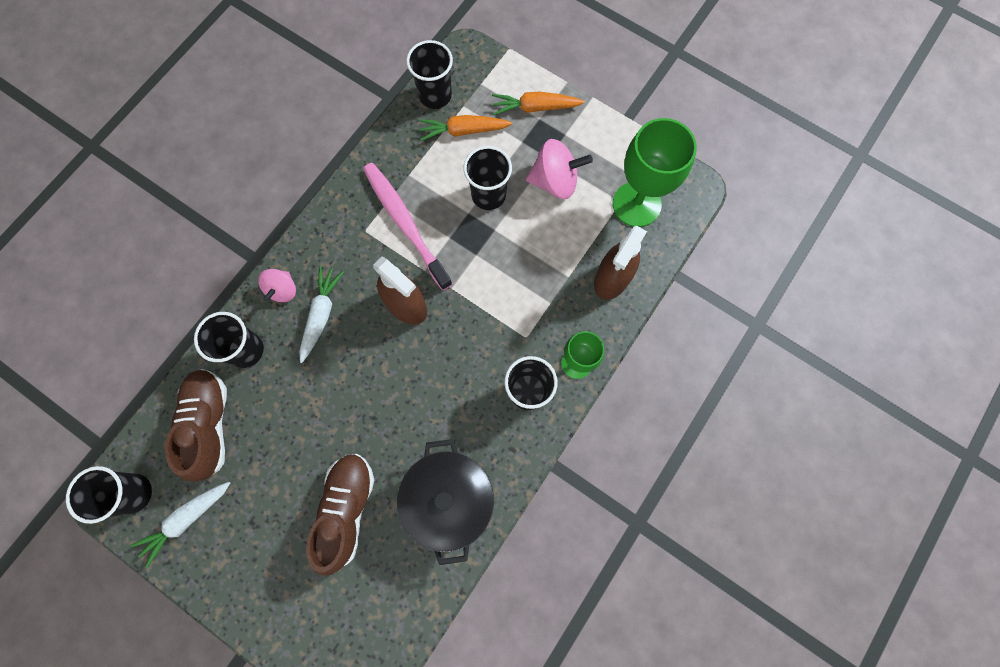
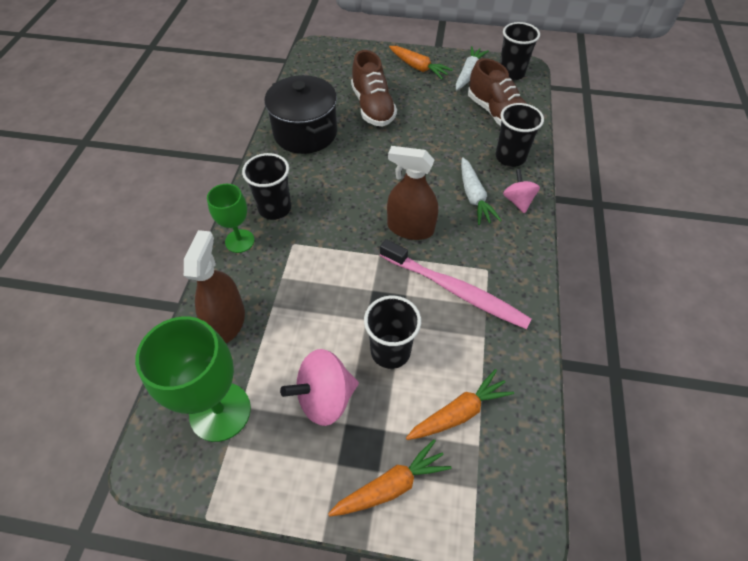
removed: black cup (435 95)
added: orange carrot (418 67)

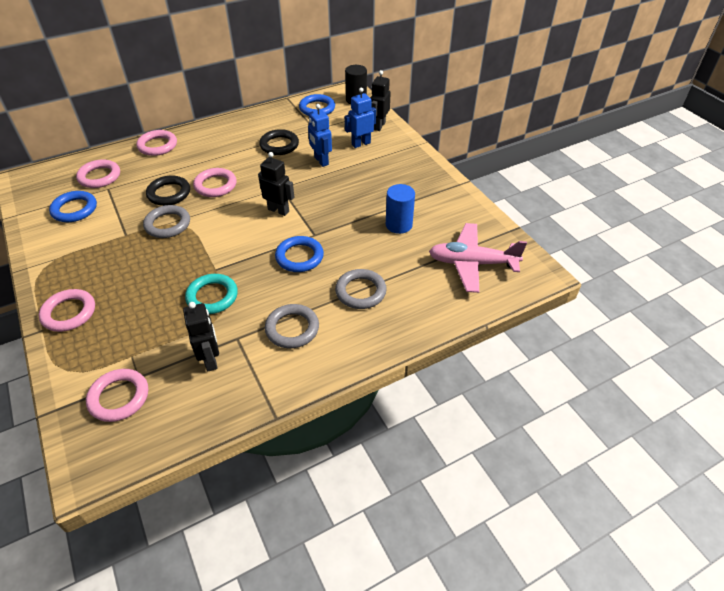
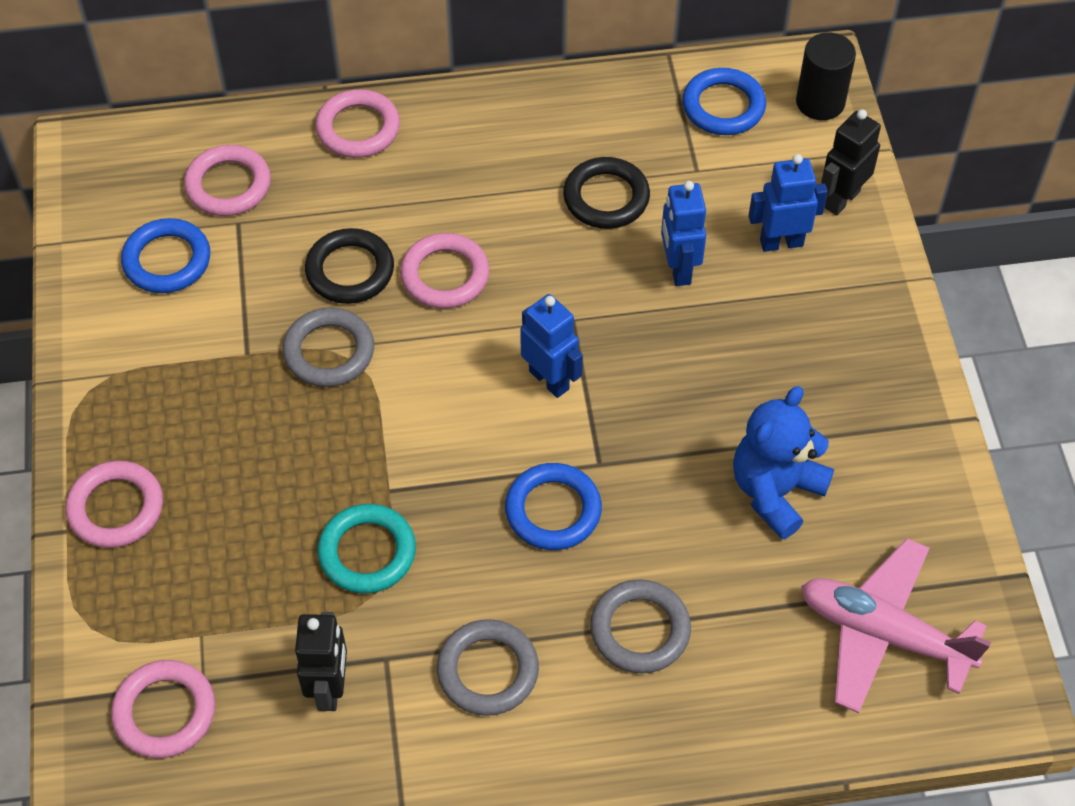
replaced: blue cylinder (399 225) to blue teddy bear (775 491)
recoloured: black robot (278 210) to blue robot (549 380)

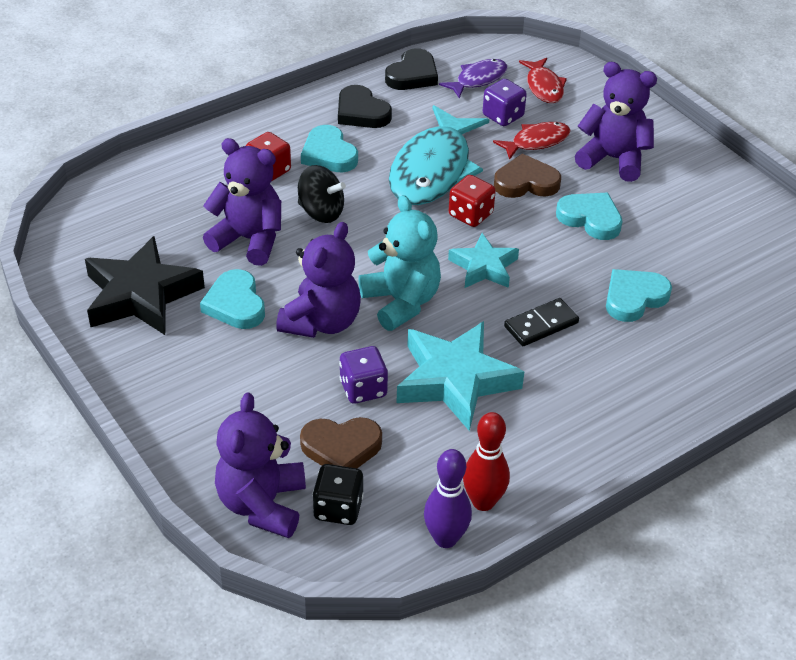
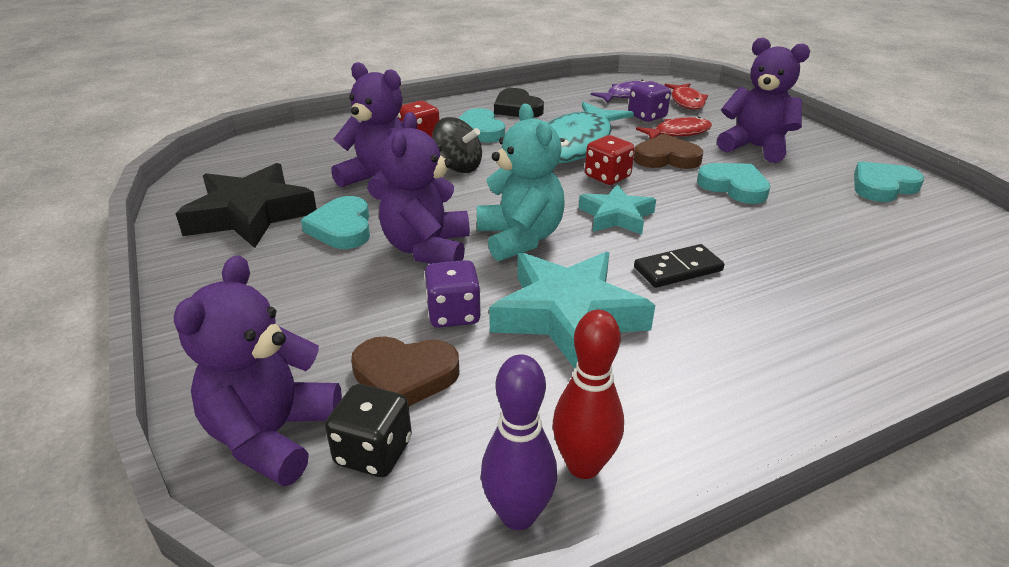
removed: black heart (412 75)
moved: turquoise heart (634 298) to (882 186)
turned: purple teddy bear (322 322) = (427 249) 150 degrees clockwise

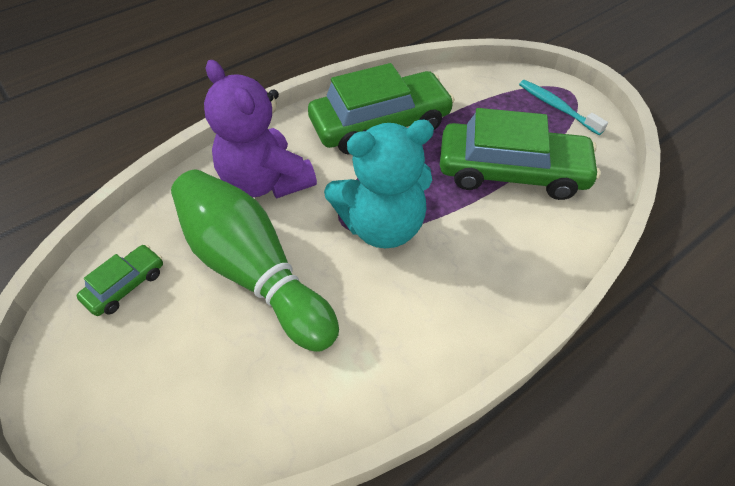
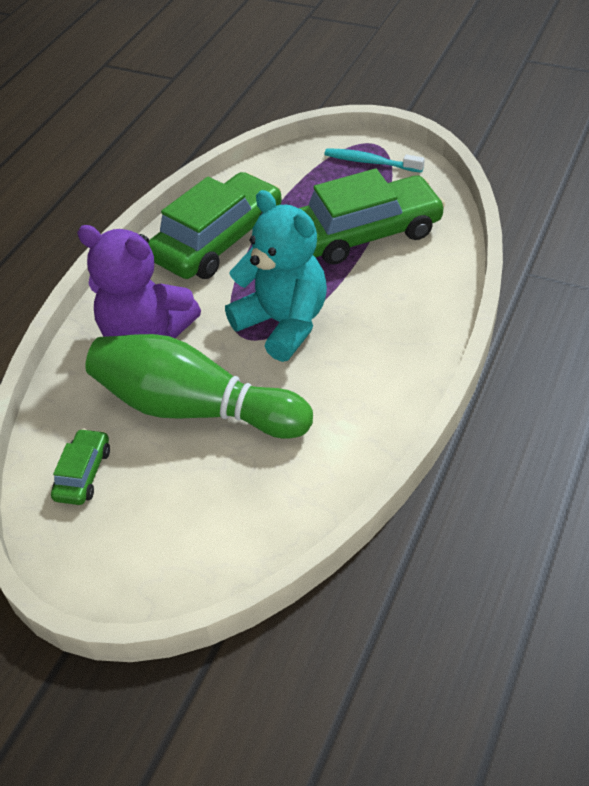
turned: turquoise teddy bear (382 225) = (283 324) 90 degrees counterclockwise

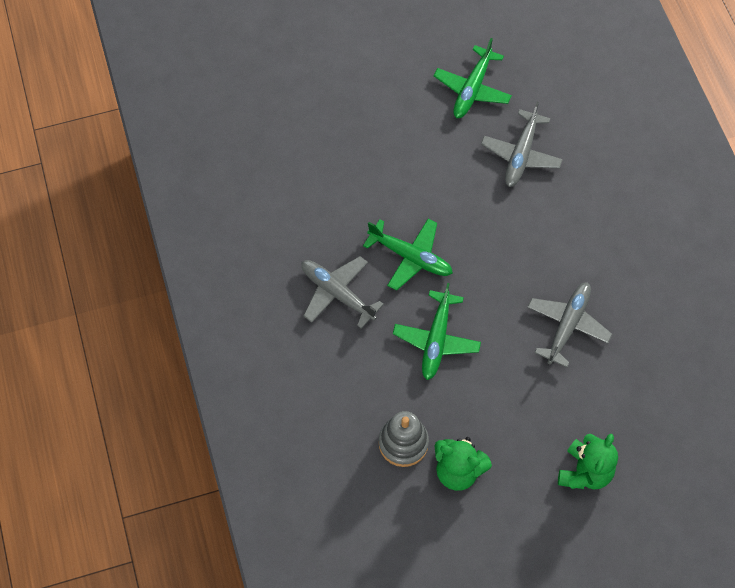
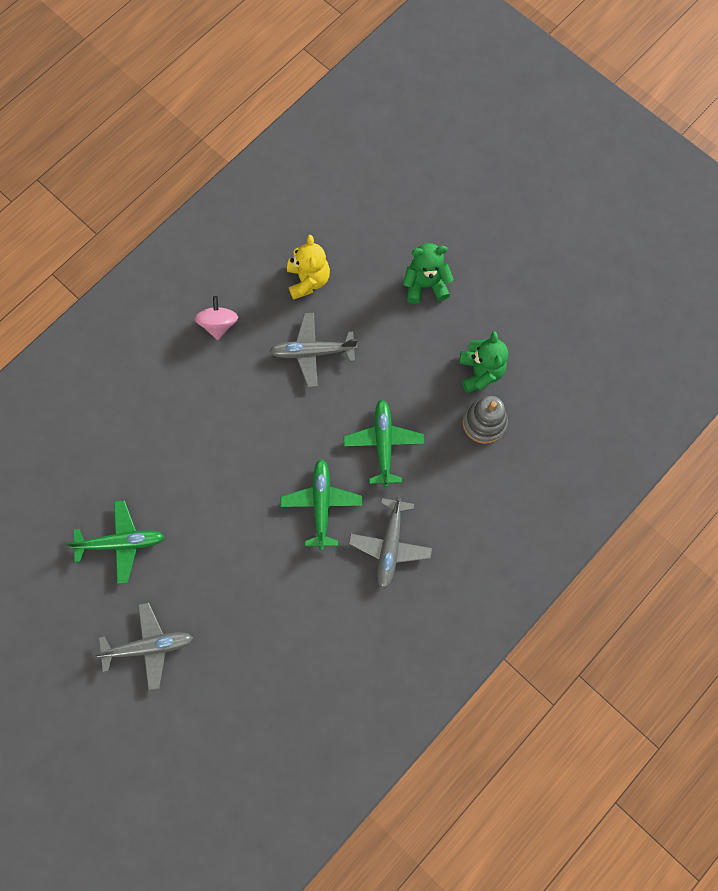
added: pink spinning top (219 324); yellow teddy bear (308 280)
moved: grey plane (521 154) to (148 646)
turned: green plane (436 339) = (383 444) 75 degrees counterclockwise

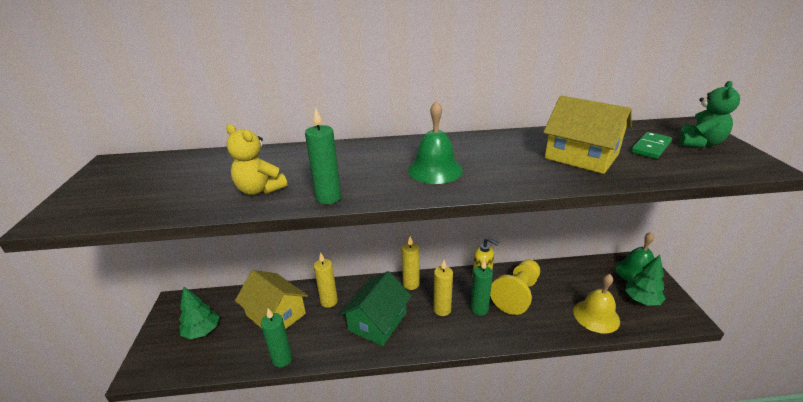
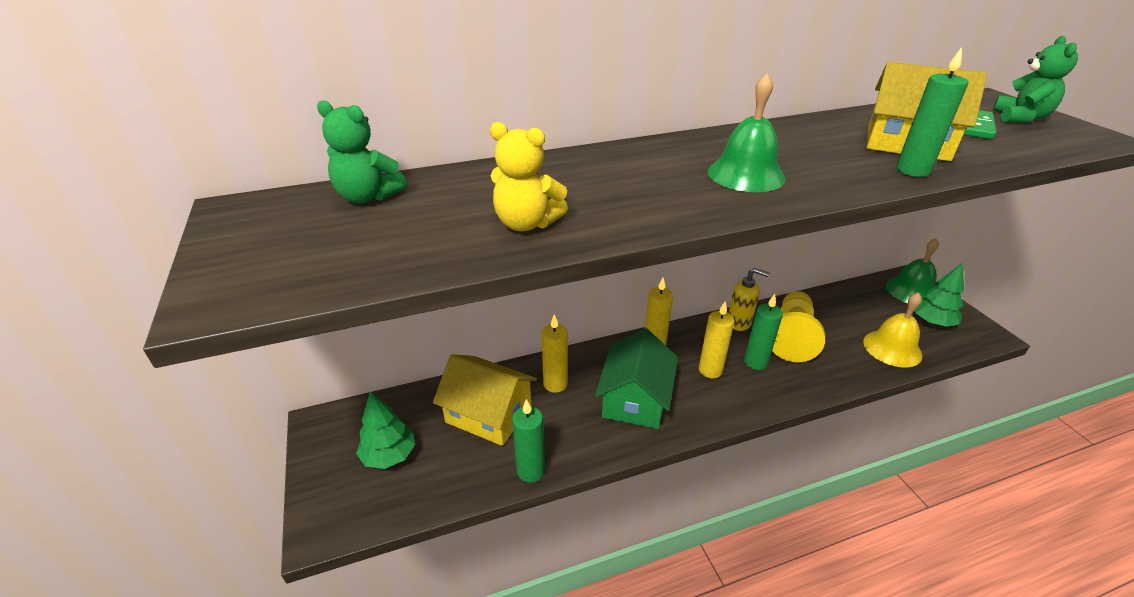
added: green teddy bear (368 197)
moved: green candle (328 198) to (912 170)

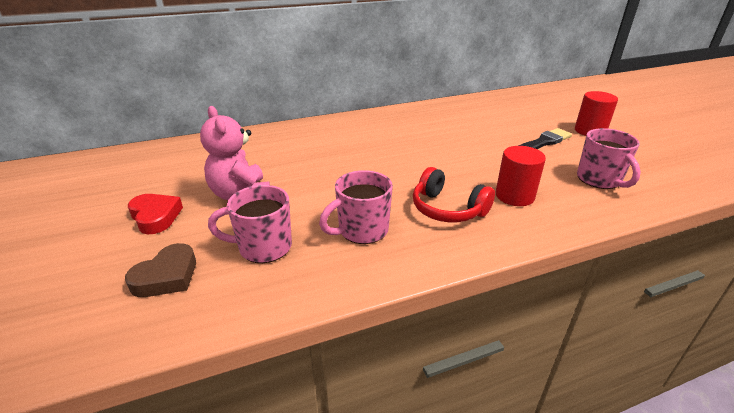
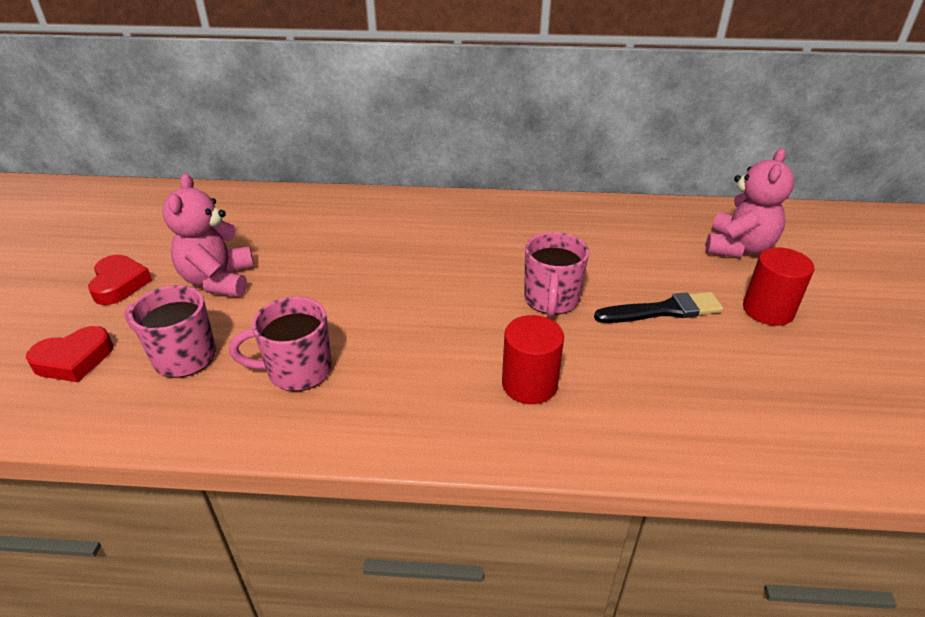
removed: red headphones (447 209)
added: pink teddy bear (738 247)
moved: pink mug (599 180) to (551 300)
recoloured: brown heart (167 276) to red heart (74 360)

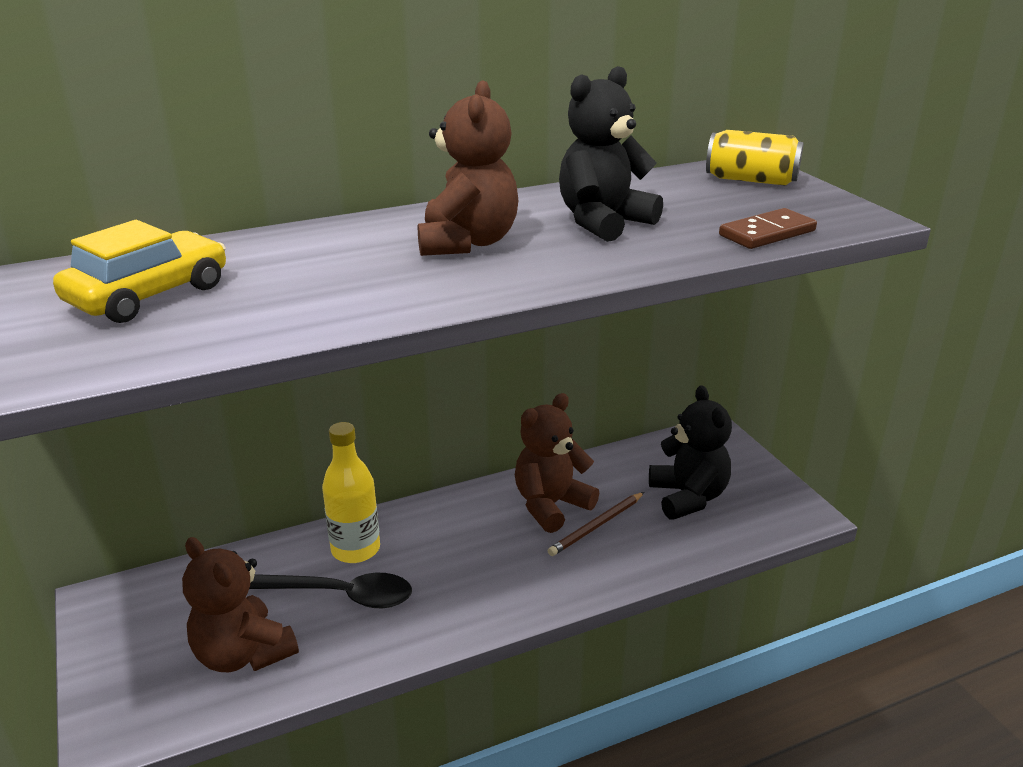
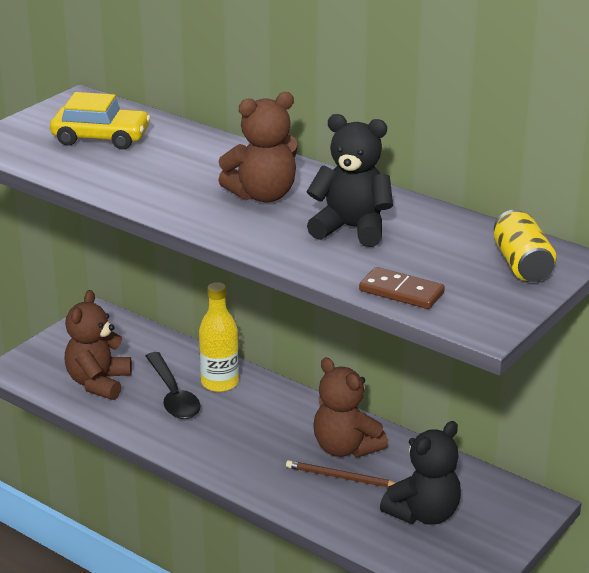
turned: brown teddy bear (551 505) = (345 448) 150 degrees counterclockwise

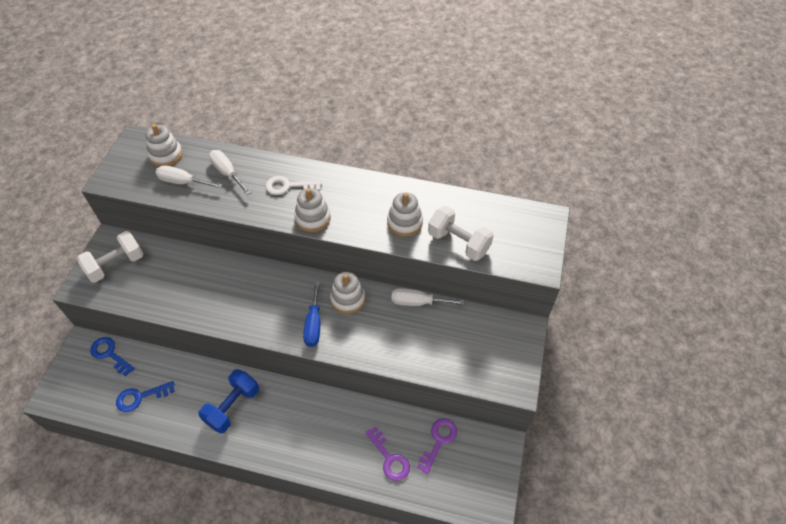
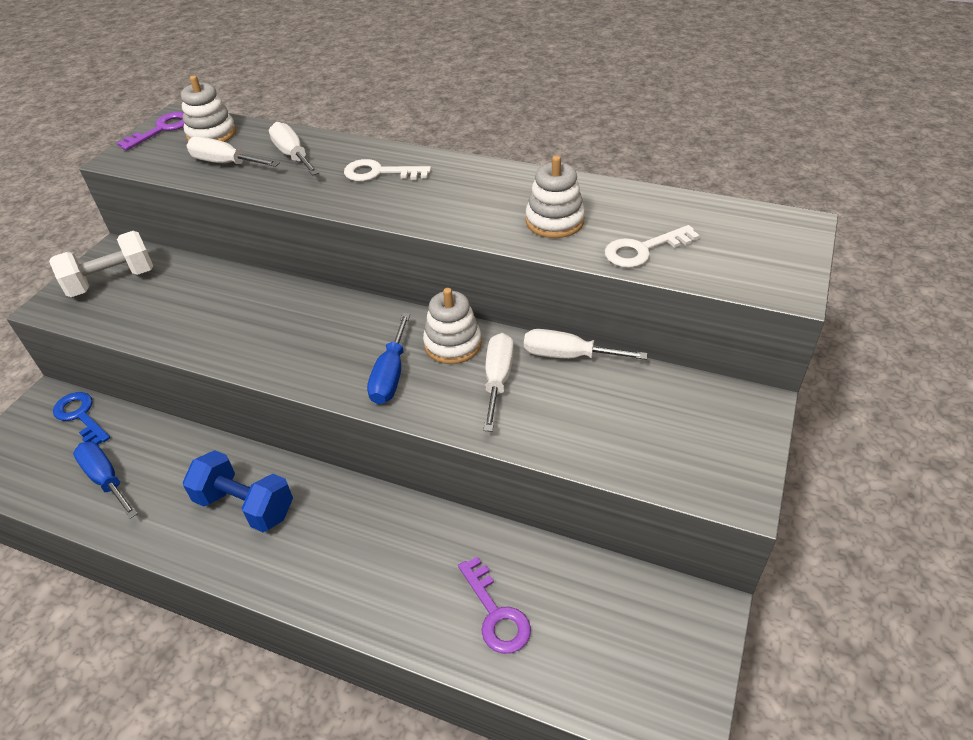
removed: white stacking toy (313 218)
added: white screwdriver (498 379)
moved: purple key (439 441) to (162 129)
replaced: blue key (140 397) to blue screwdriver (106 479); white dumbbell (458 243) to white key (643 250)
turned: blue dumbbell (232 406) = (245 506) 75 degrees clockwise

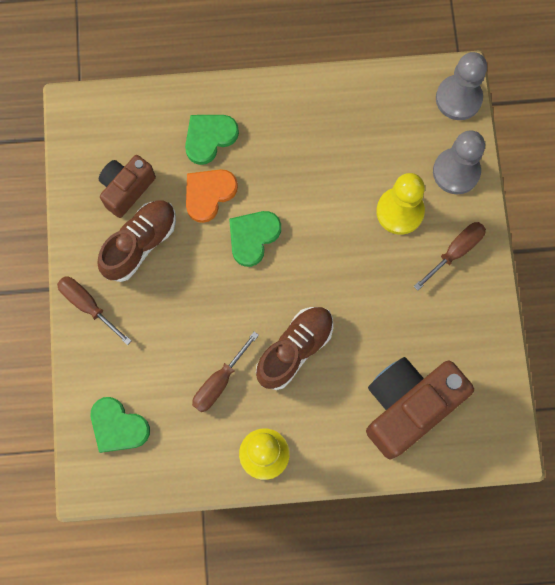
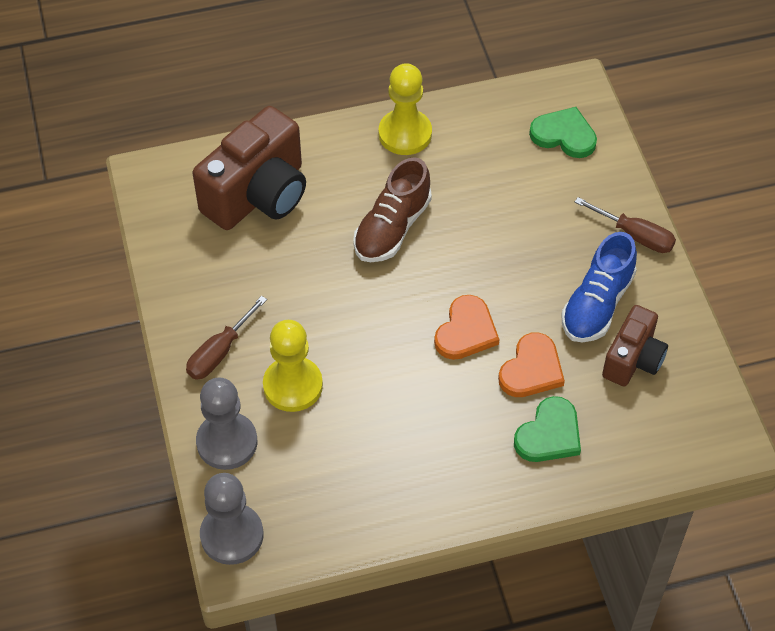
removed: brown screwdriver (219 382)
recoloured: brown shoe (140 244) to blue shoe (597 304); green heart (253 237) to orange heart (466 331)

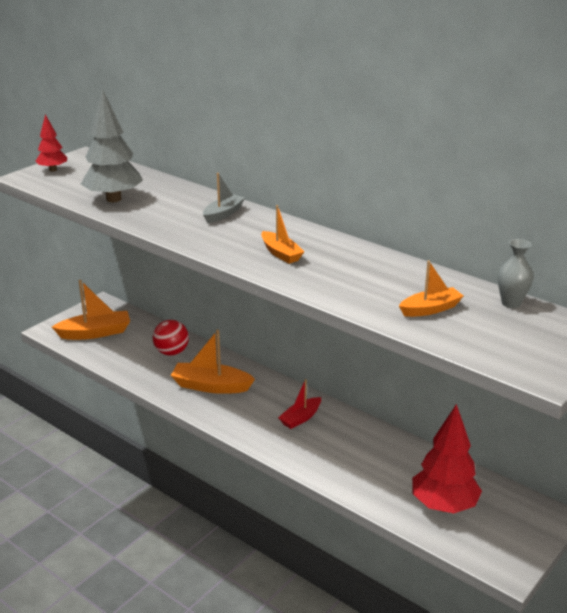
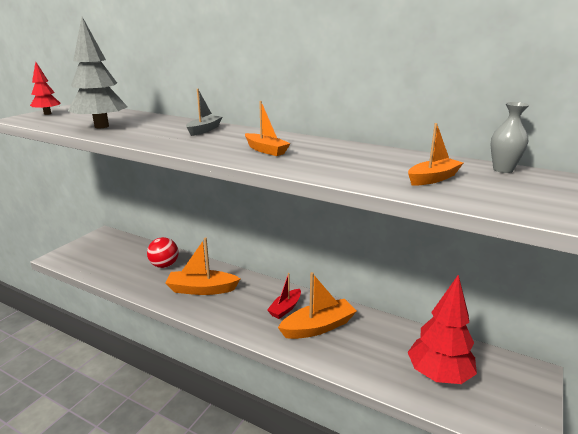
moved: orange boat (95 333) to (318 327)

